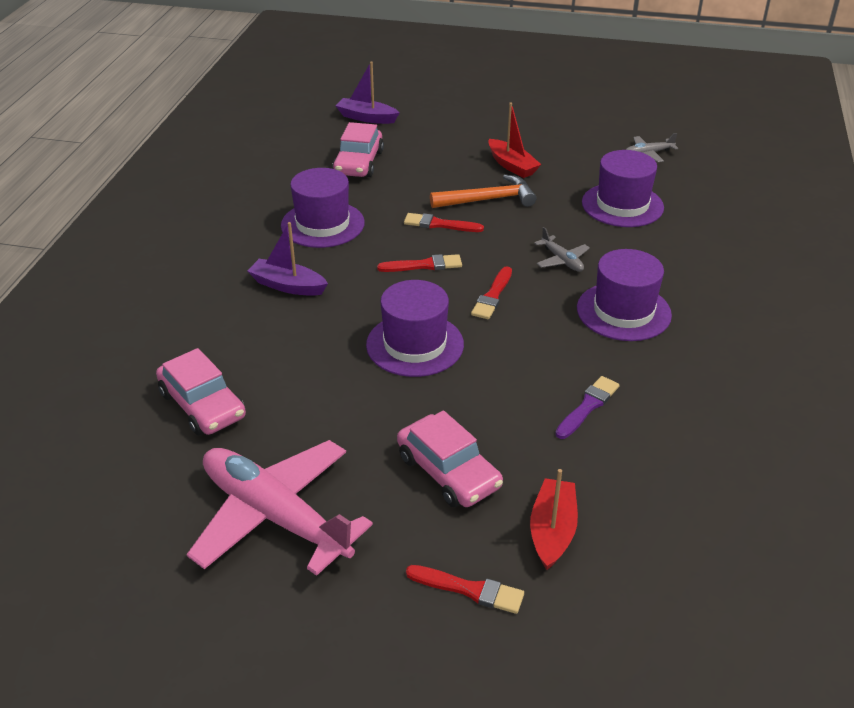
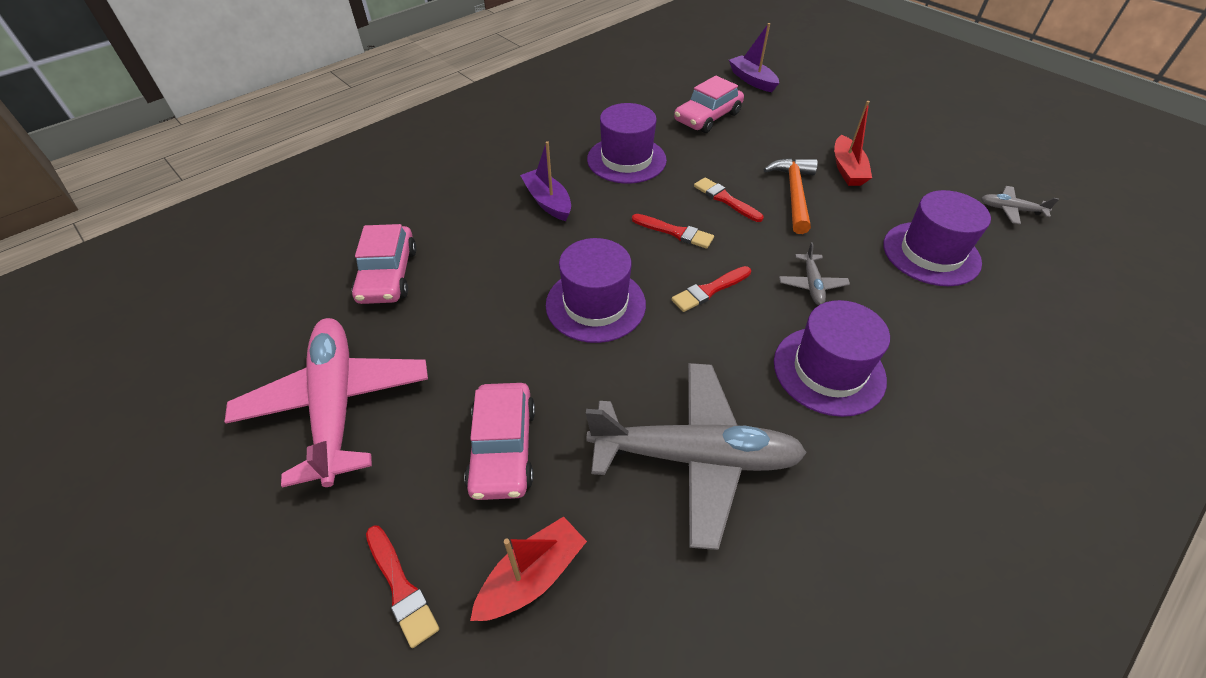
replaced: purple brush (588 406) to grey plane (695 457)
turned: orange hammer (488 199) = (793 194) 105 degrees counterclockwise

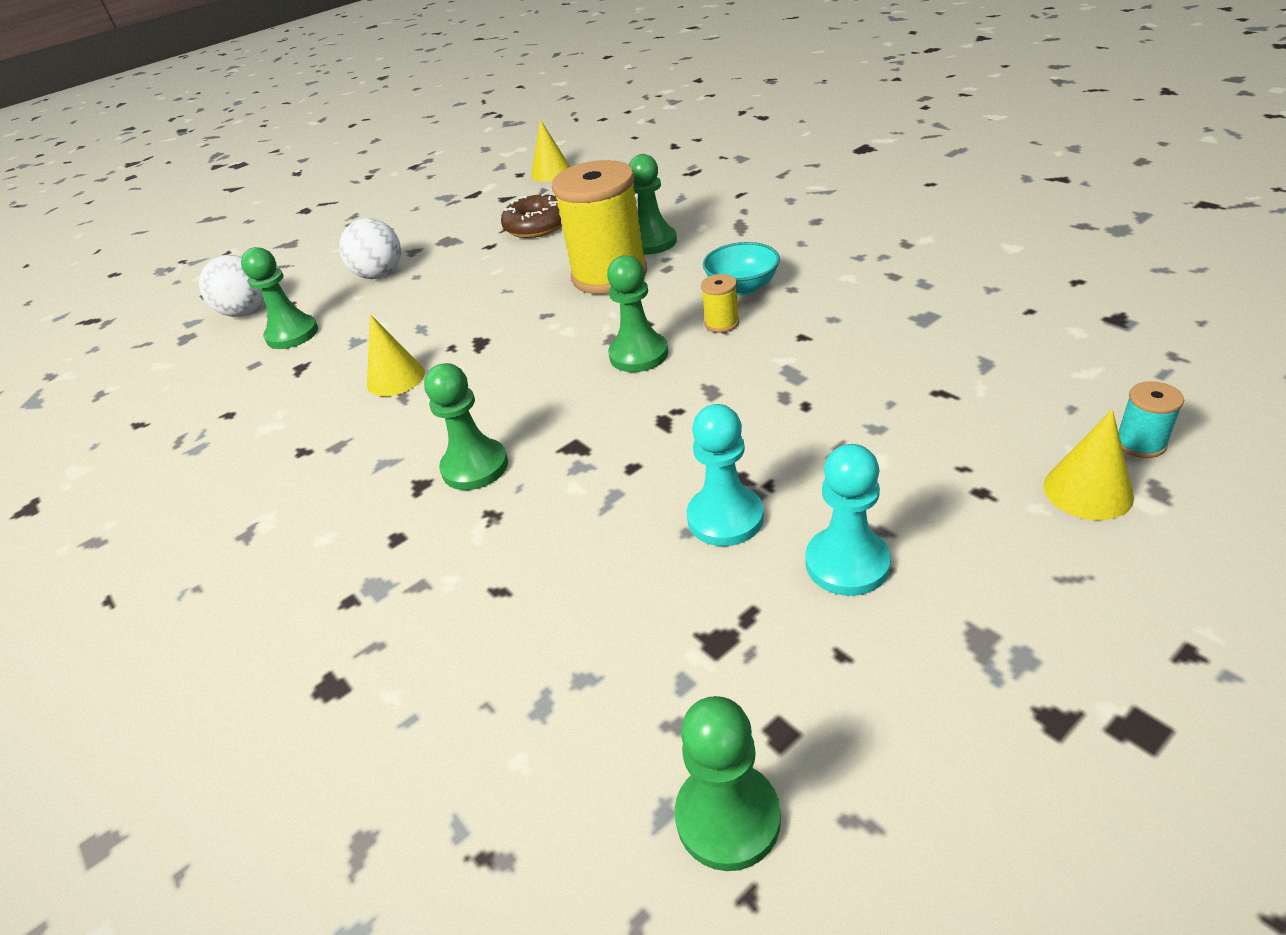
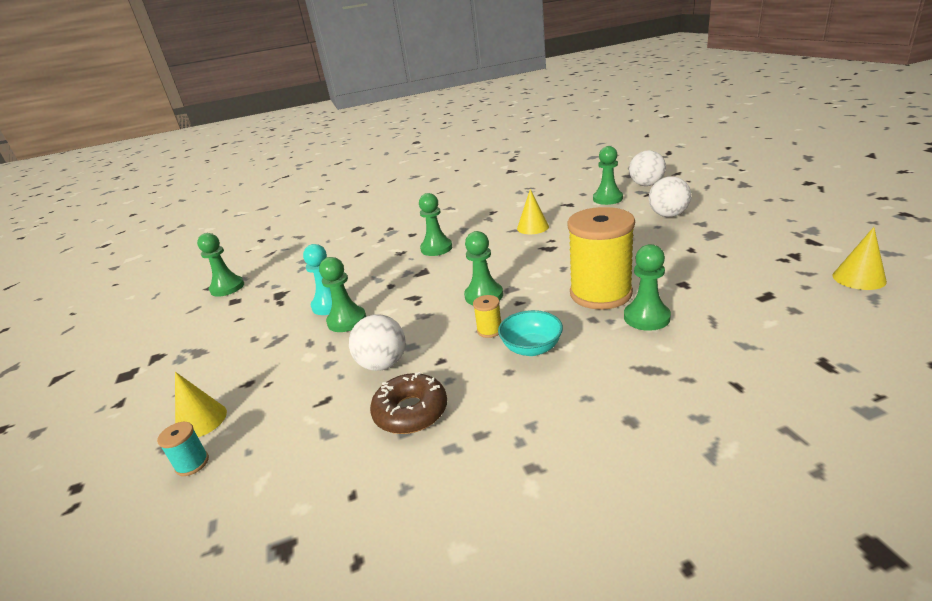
removed: turquoise pawn (847 563)
added: green pawn (347 321); white ball (383 364)
moved: brown donut (537 226) to (411 412)

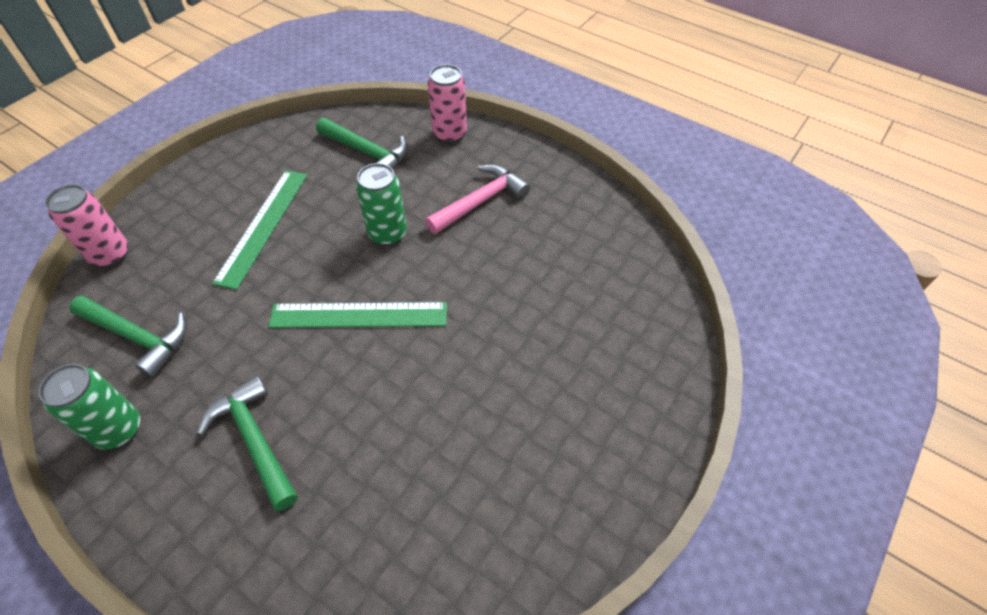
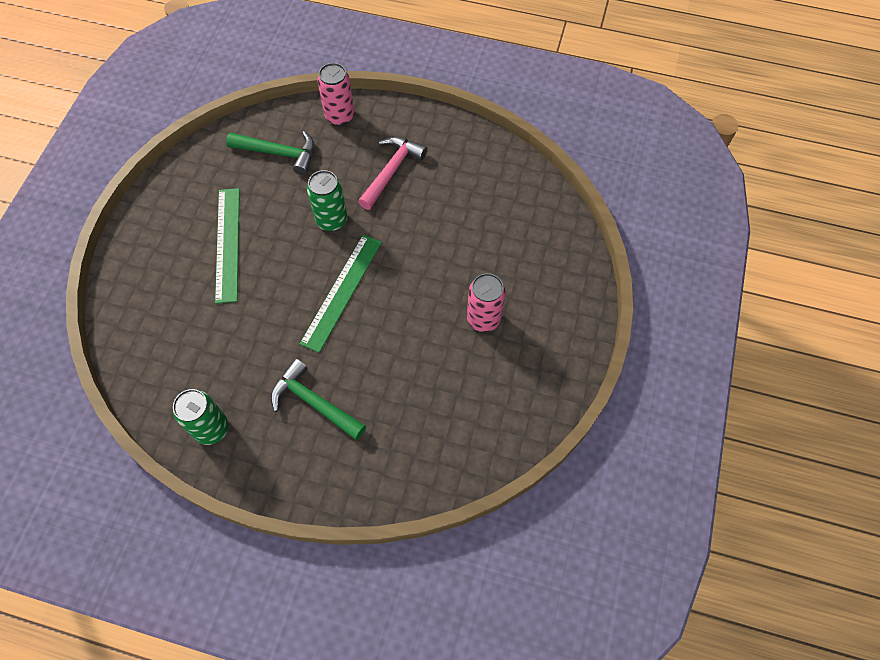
removed: green hammer (138 337)
moved: pink can (110 255) to (483 319)
turned: green ruler (359 315) = (342 291) 45 degrees counterclockwise

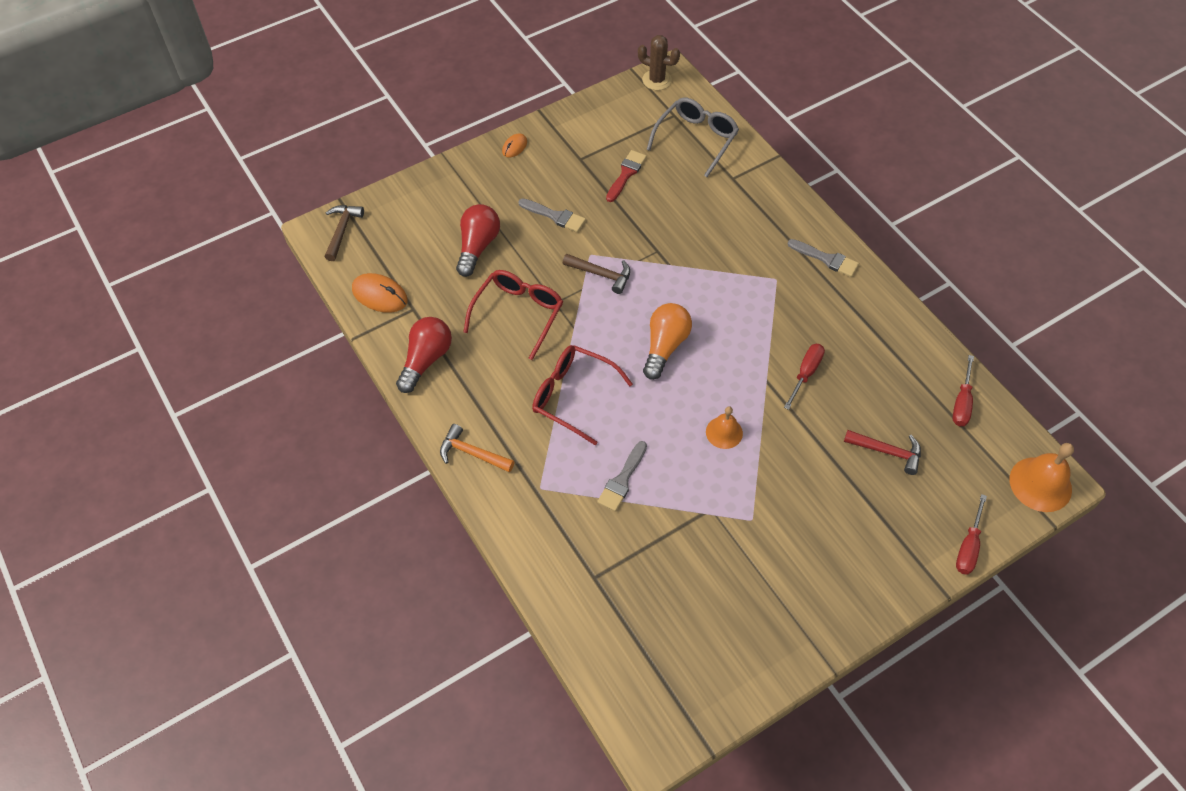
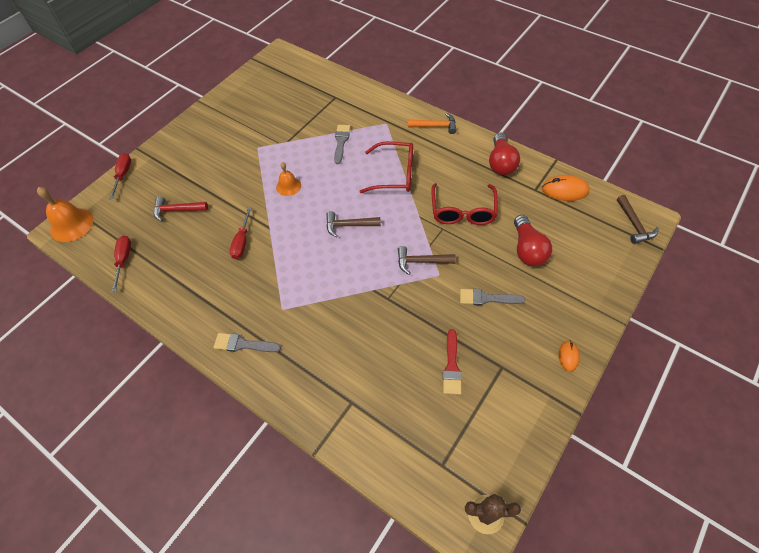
removed: grey glasses (696 139)
replaced: orange light bulb (665 346) to brown hammer (349 225)

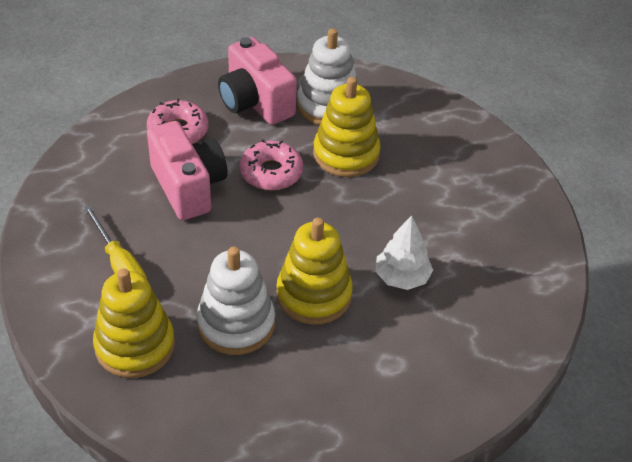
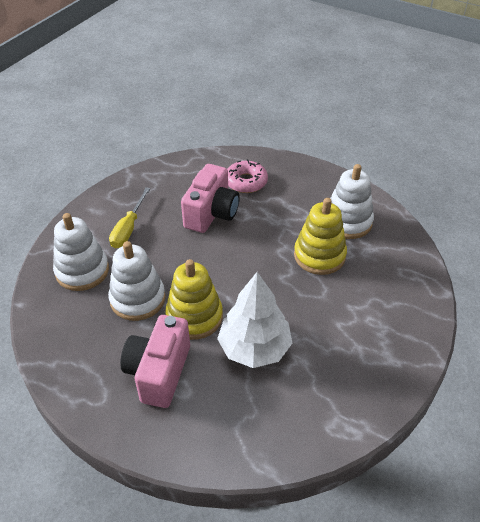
removed: pink donut (271 172)
moved: pink camera (255 102) to (159 372)
recoloured: yellow stacking toy (135 346) to white stacking toy (82 271)
resized: white tree (402 277) = (254 348) x1.59

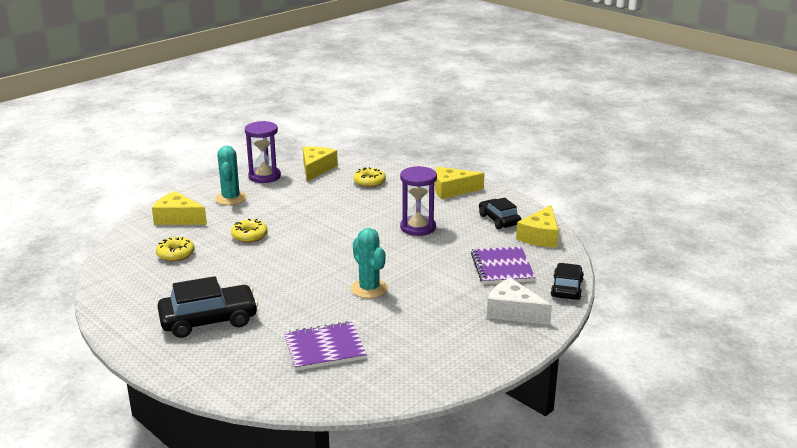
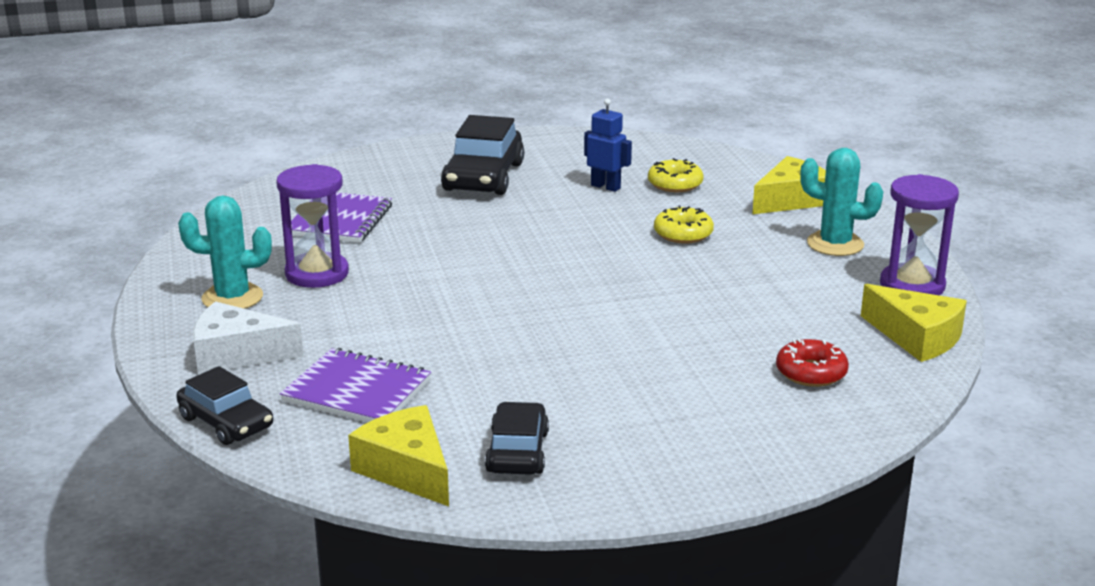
removed: yellow cheese (452 190)
added: blue robot (606 187)
moved: turquoise cactus (369 289) to (232 298); purple hourglass (418 227) to (317 274)
recoloured: yellow donut (369 182) to red donut (811 372)
turned: black car (499 220) = (517 452) 90 degrees counterclockwise; white cheese (513 312) = (236 354) 150 degrees counterclockwise

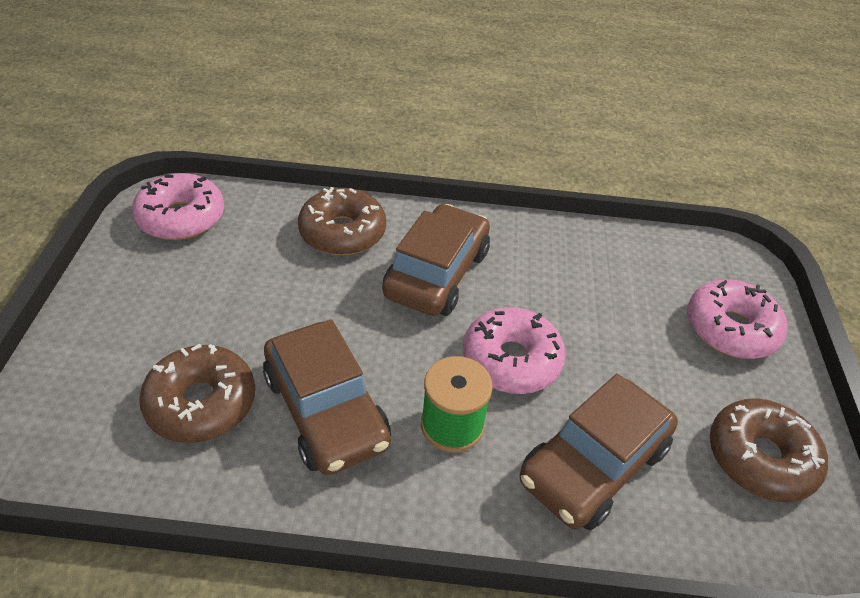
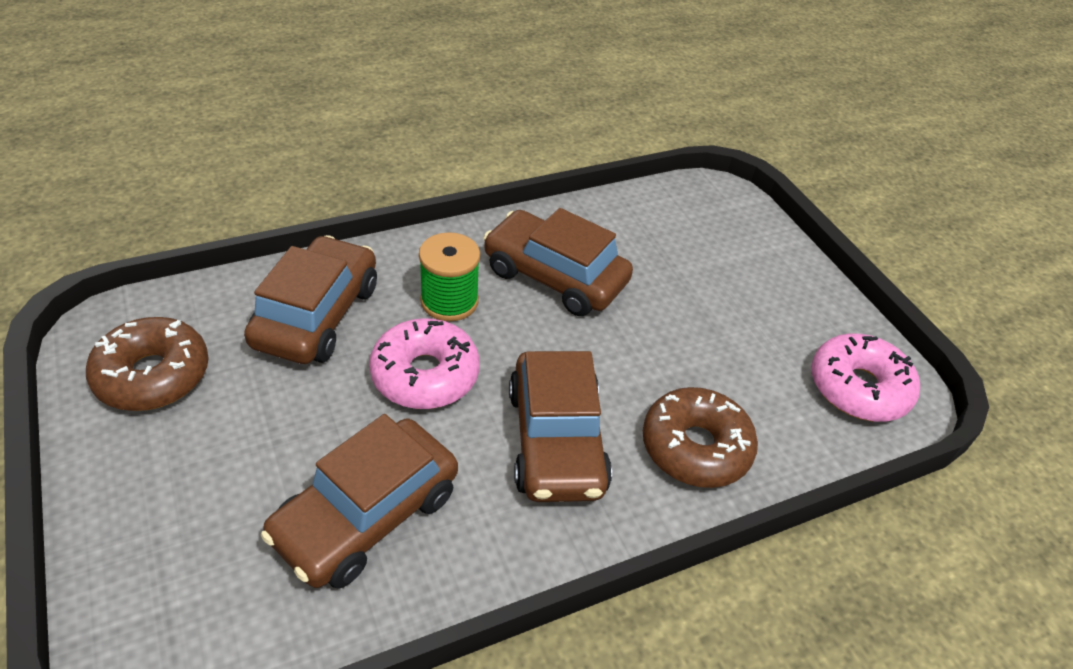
removed: brown donut (201 403); pink donut (730 329)
added: brown car (366 515)

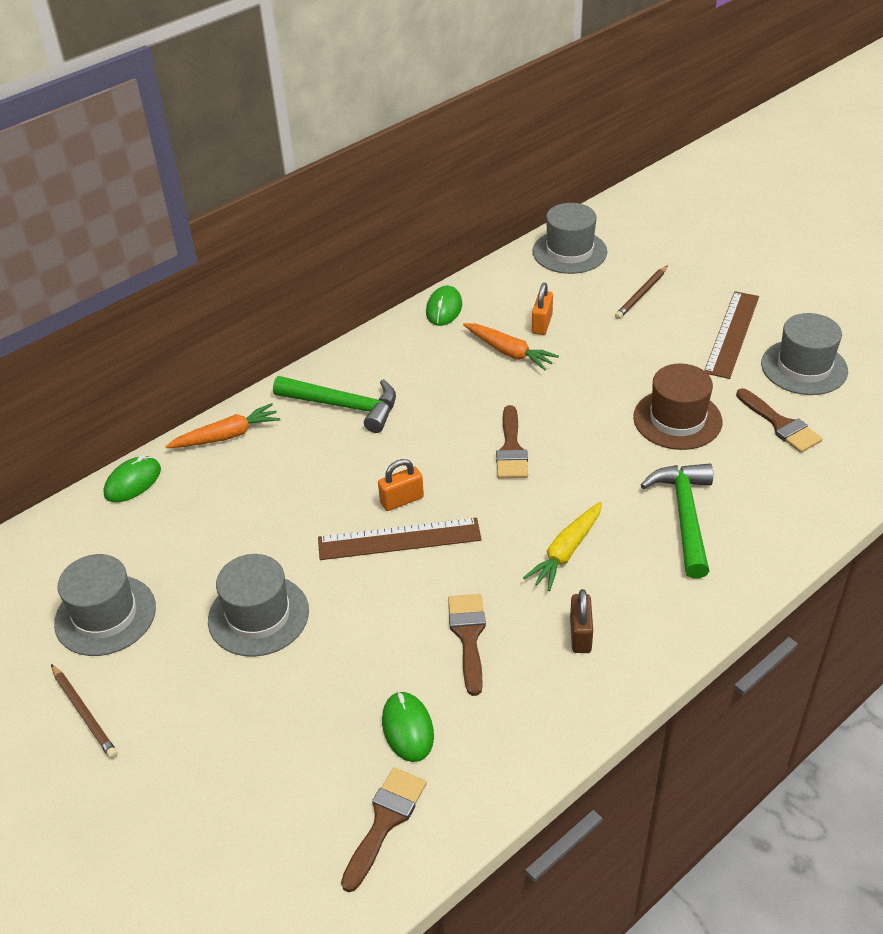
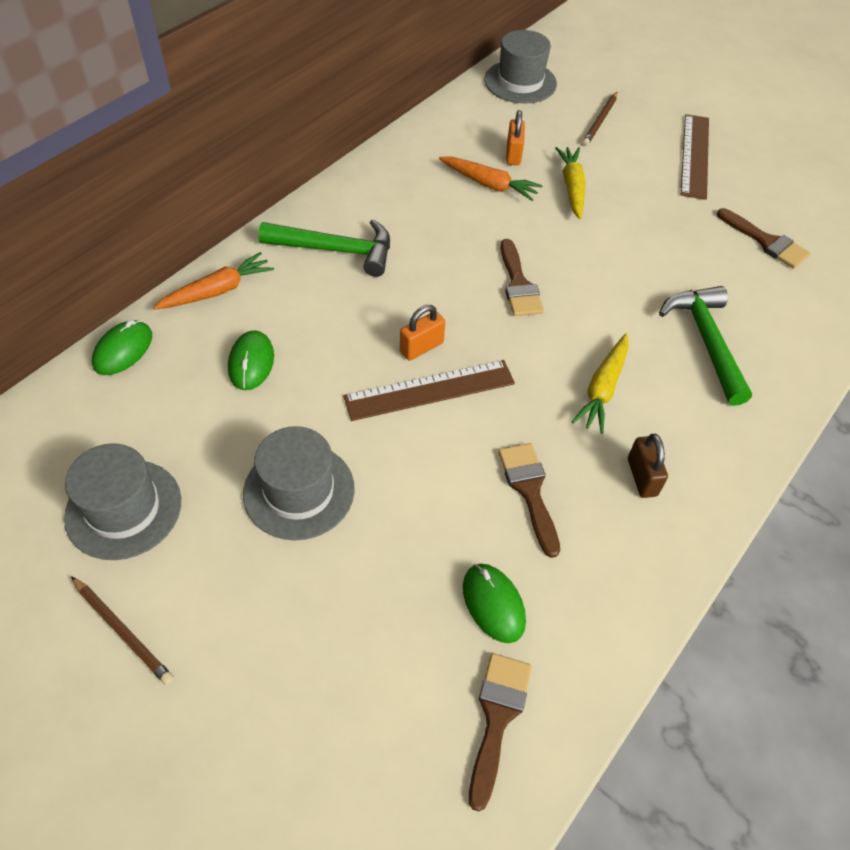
removed: brown hat (677 419); grey hat (804 367)
added: yellow carrot (572 187)
moved: green mouse (444 309) to (251 362)

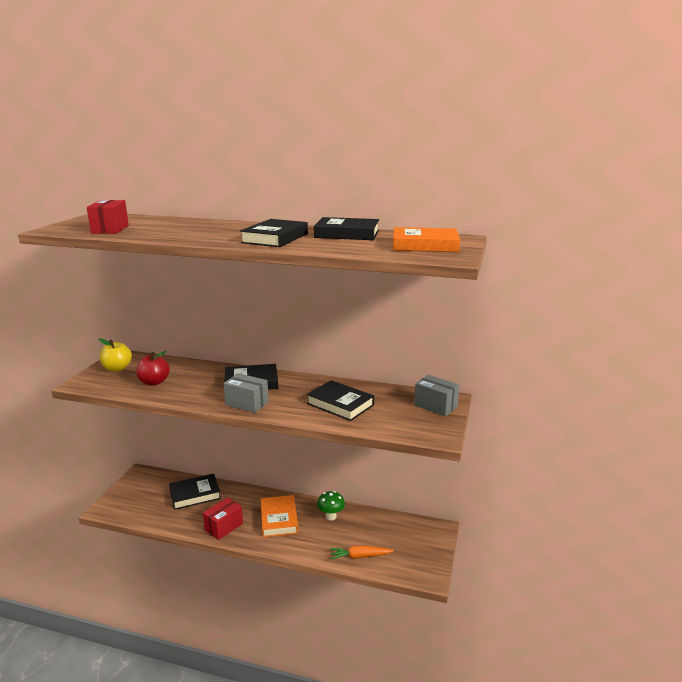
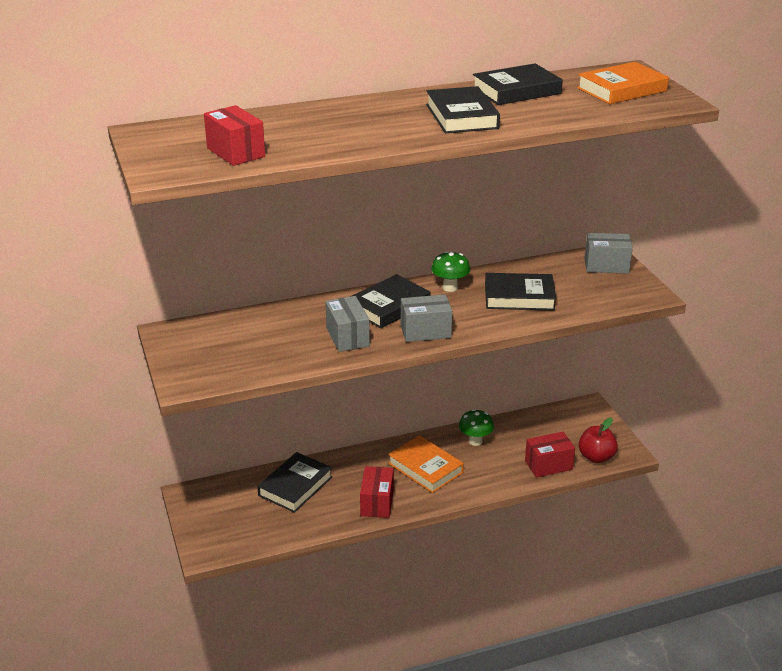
removed: yellow apple (117 368)
added: grey box (347 337); green mushroom (450 287)
moved: red apple (154 382) to (596 457)
replaced: orange carrot (360 556) to red box (548 465)

